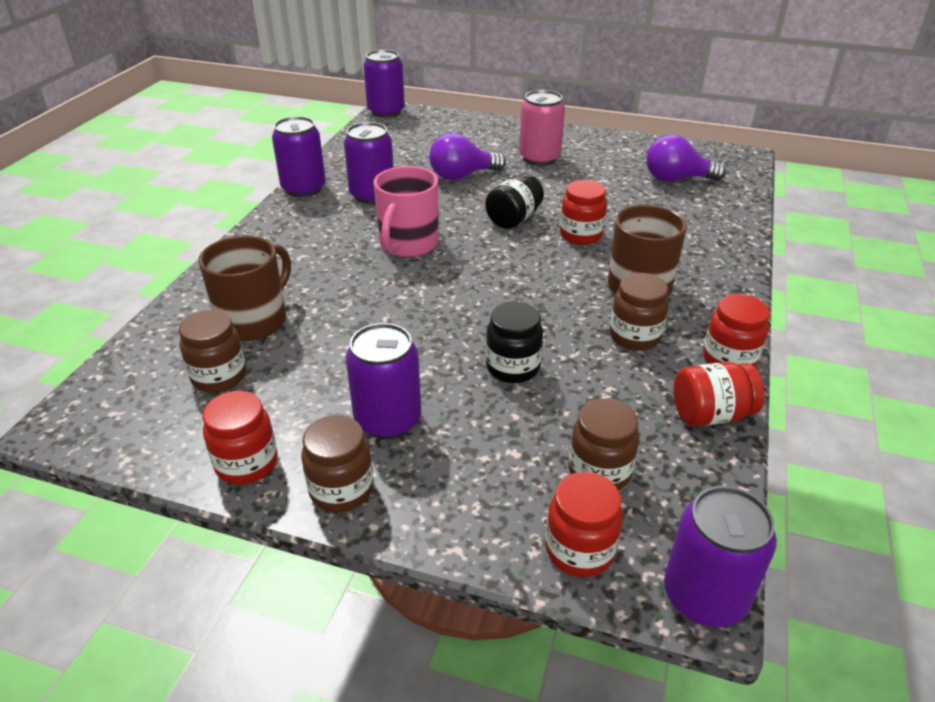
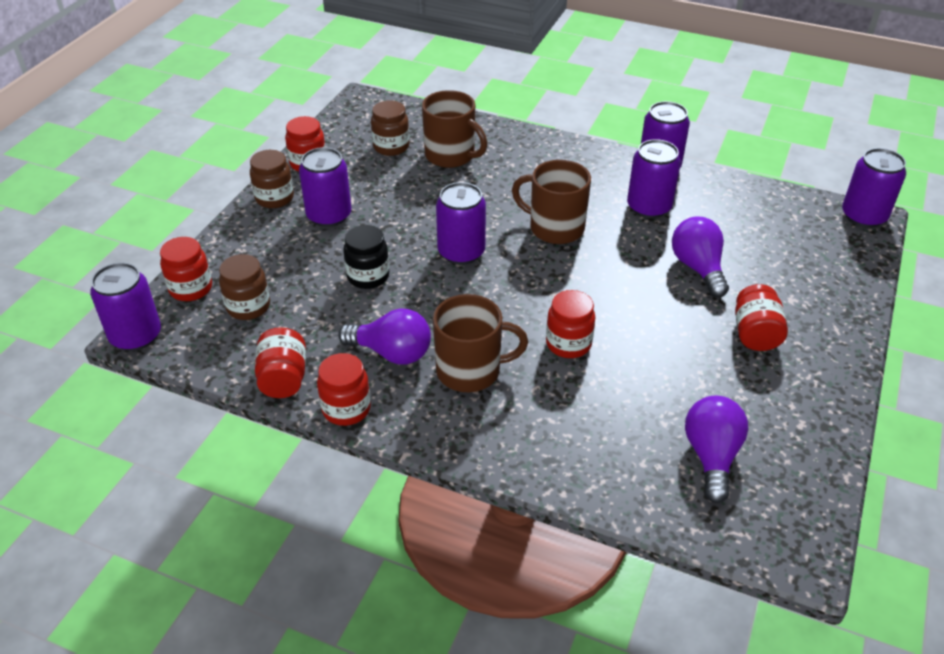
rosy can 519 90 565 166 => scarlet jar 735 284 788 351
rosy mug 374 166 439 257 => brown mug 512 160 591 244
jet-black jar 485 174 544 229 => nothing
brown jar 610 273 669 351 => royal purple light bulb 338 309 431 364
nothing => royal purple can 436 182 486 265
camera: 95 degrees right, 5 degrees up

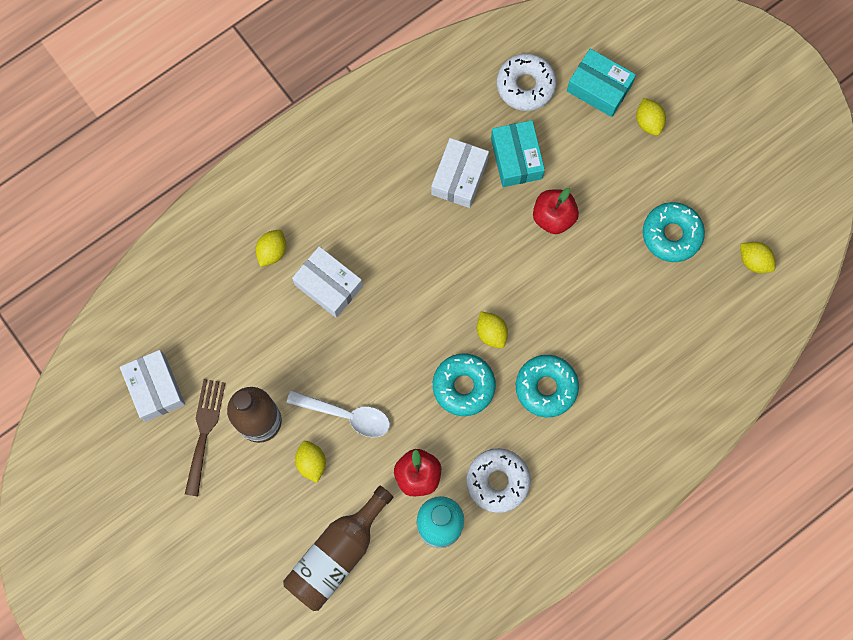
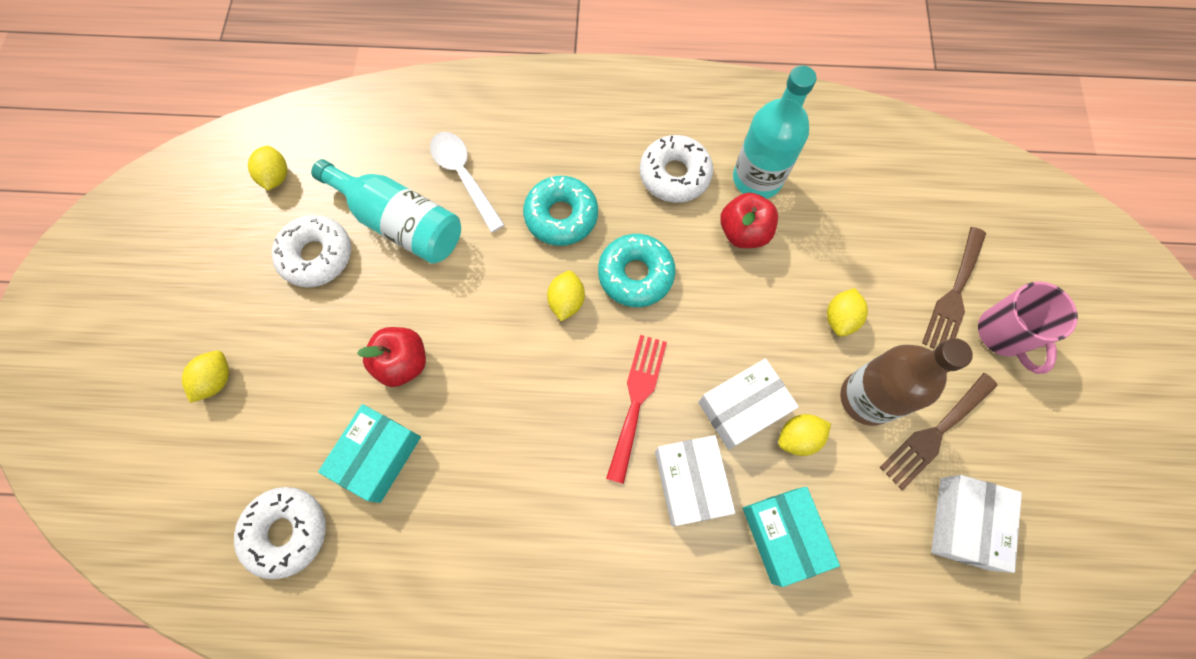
turquoise package 567 49 636 117 => turquoise package 743 487 840 587, shifted
white package 431 138 489 208 => white package 698 359 799 450, shifted
turquoise doughnut 643 202 705 262 => white doughnut 272 215 351 288
yellow lemon 255 230 286 267 => yellow lemon 778 414 831 456, shifted
white spoon 287 390 390 437 => white spoon 430 132 505 233, shifted
brown flask 283 486 393 611 => nothing
nothing => turquoise flask 311 159 461 264
nothing => brown dinner fork 922 227 986 349
nothing => rosy mug 978 281 1078 374
nothing => scarlet dinner fork 606 335 667 484
camera: 140 degrees left, 5 degrees down

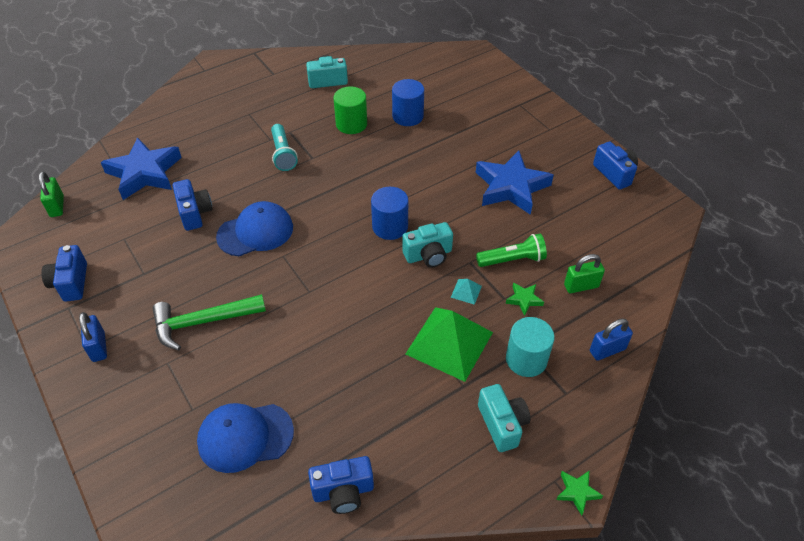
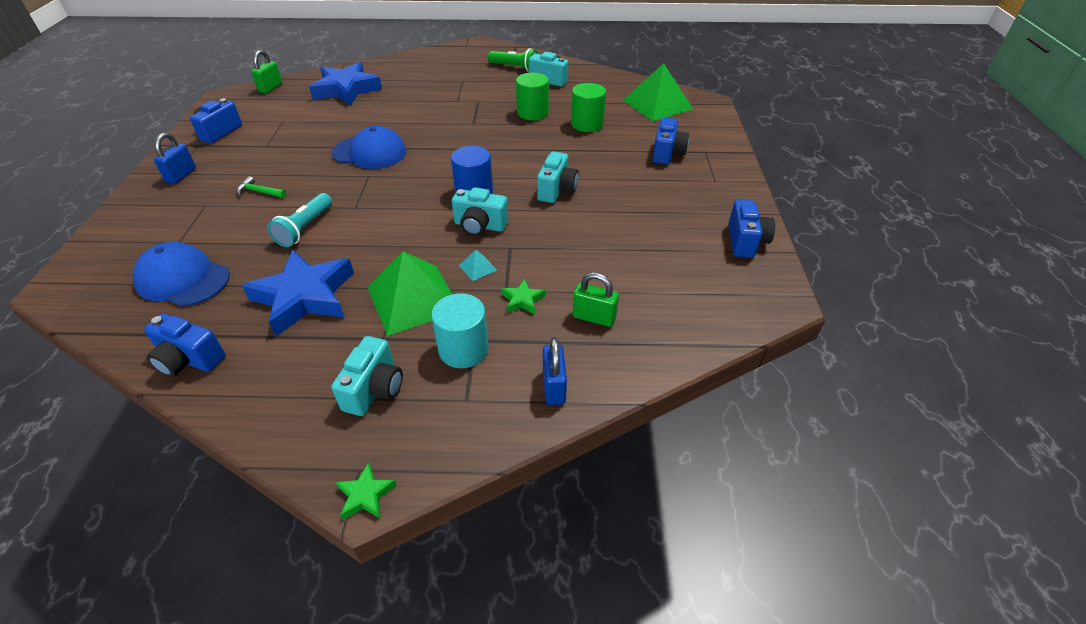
royal blue cylinder shape 392 79 424 126 => leaf-green cylinder shape 571 83 606 132
turquoise flashlight 271 124 298 171 => turquoise flashlight 267 193 332 247, shifted
royal blue star shape 476 150 554 215 => royal blue star shape 242 250 354 336, shifted
royal blue compact camera 173 179 213 231 => royal blue compact camera 652 118 689 165, shifted
leaf-green flashlight 476 234 547 267 => leaf-green flashlight 488 48 538 72, shifted
leaf-green hammer 152 294 266 350 => leaf-green hammer 237 176 286 198, x0.49
royal blue lock 590 319 633 361 => royal blue lock 543 337 567 405, 75 degrees clockwise
nothing => leaf-green solid pyramid 623 63 693 121
nothing => turquoise compact camera 537 151 579 203
camera: 35 degrees right, 5 degrees down

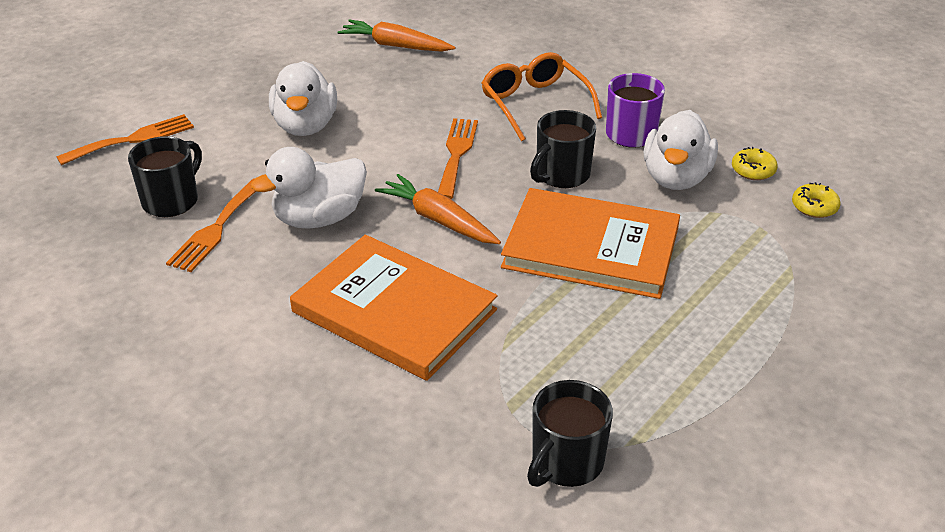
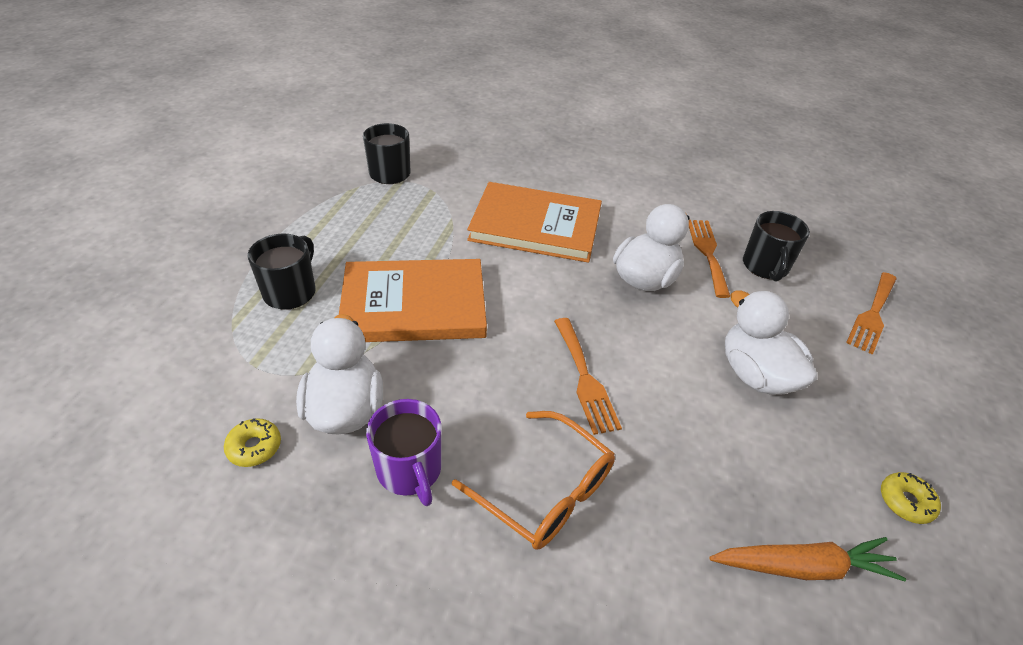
jet-black mug 530 110 596 188 => jet-black mug 248 233 316 310, shifted
bright orange toy carrot 375 174 501 244 => nothing
yellow doughnut 792 182 840 218 => yellow doughnut 881 472 941 524, shifted
camera: 155 degrees right, 5 degrees up

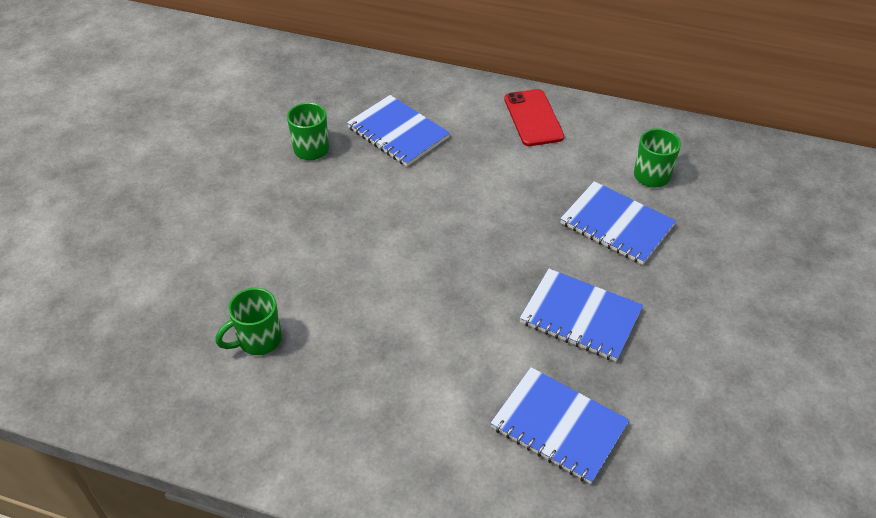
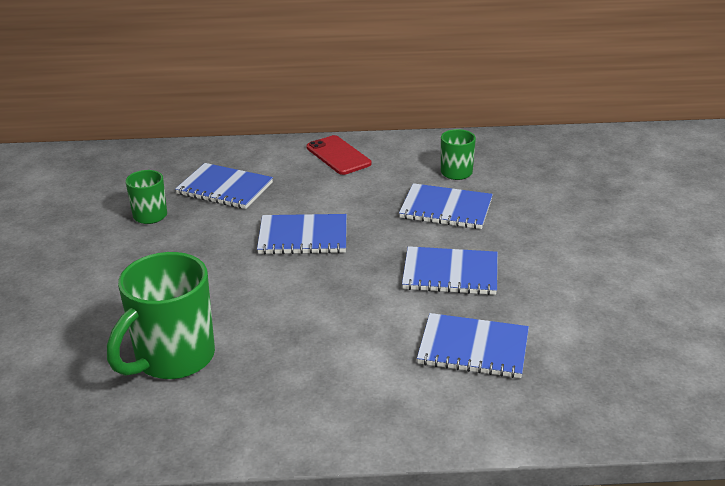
leaf-green mug 215 288 282 355 => leaf-green mug 107 252 215 379, x1.86
nothing => royal blue notebook 257 214 347 254
camera: 20 degrees left, 15 degrees down

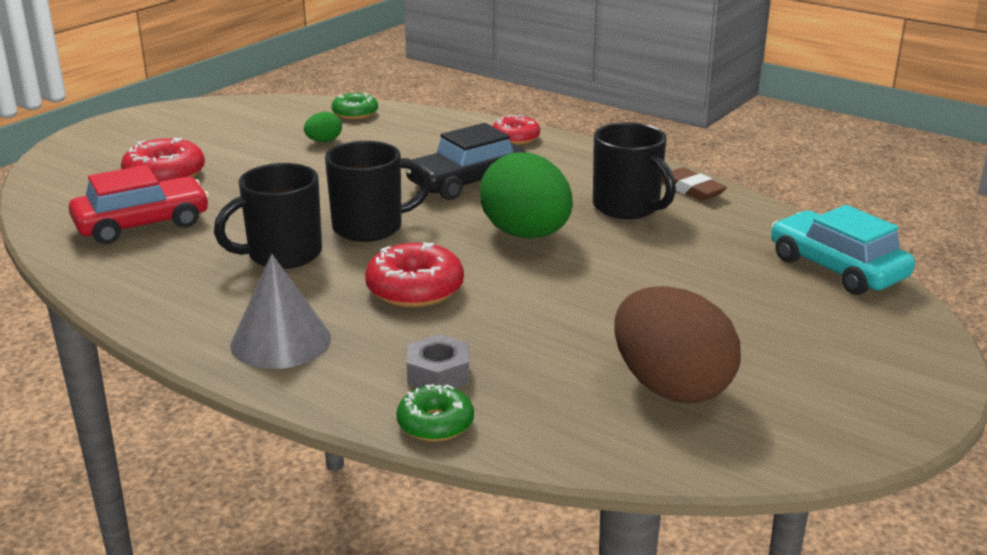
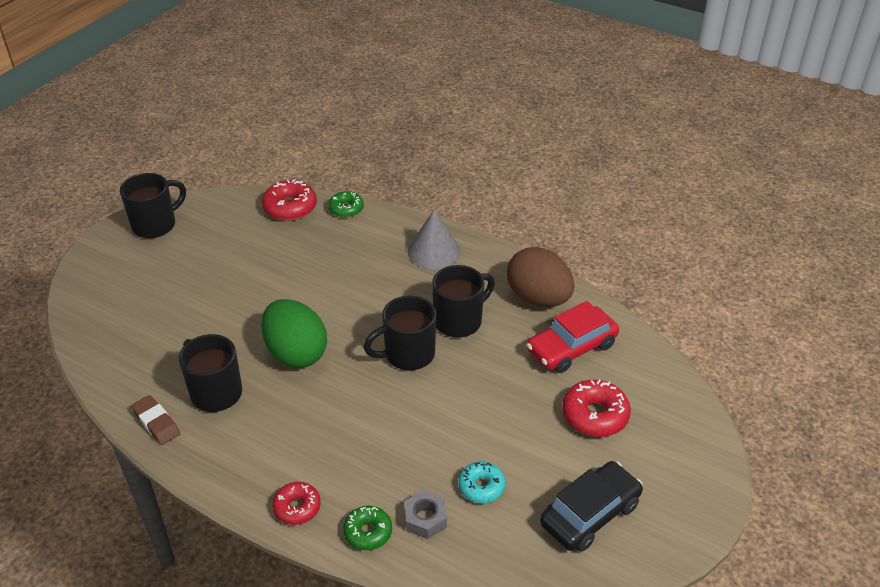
leaf-green doughnut 331 93 378 119 => leaf-green doughnut 343 506 392 550, shifted
leaf-green toy egg 304 112 342 142 => turquoise doughnut 458 462 505 503
jet-black car 404 123 526 200 => jet-black car 540 461 643 552, shifted
turquoise car 771 205 915 295 => nothing
scarlet doughnut 365 242 464 307 => scarlet doughnut 262 179 317 221, shifted
brown toy egg 614 286 741 403 => brown toy egg 507 247 574 307, shifted
gray hex nut 407 334 469 389 => gray hex nut 404 490 447 539, shifted
nothing => jet-black mug 120 173 186 238
camera: 175 degrees right, 15 degrees up

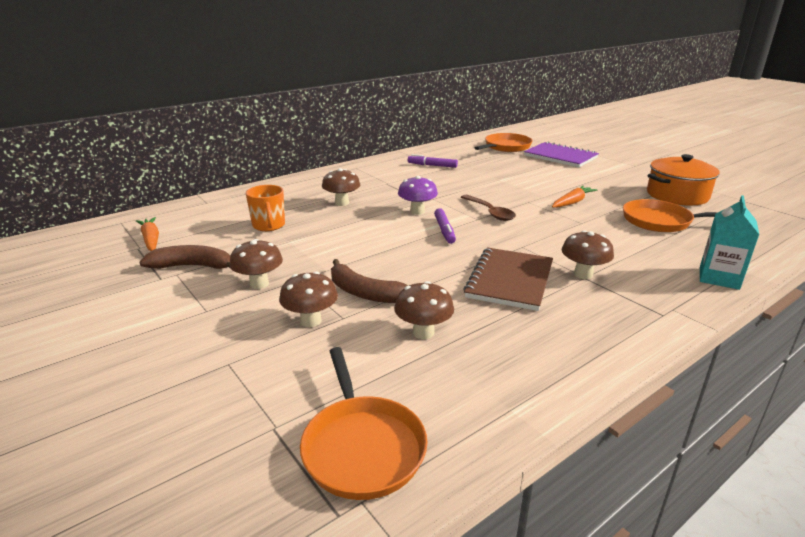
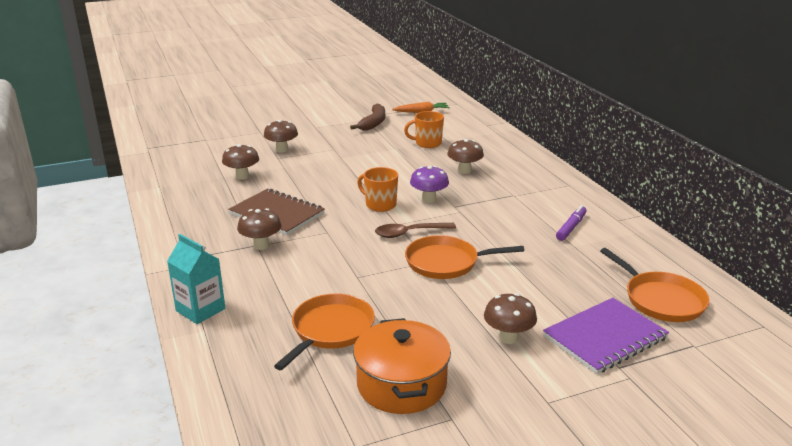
bright orange toy carrot 552 186 597 208 => nothing
royal purple felt pen 434 208 456 244 => bright orange mug 357 167 398 212
brown fungus 229 239 283 289 => brown fungus 484 293 537 344, shifted
brown toy banana 331 259 409 303 => nothing
bright orange pan 300 347 428 500 => bright orange pan 405 235 524 279, shifted
camera: 105 degrees right, 0 degrees up

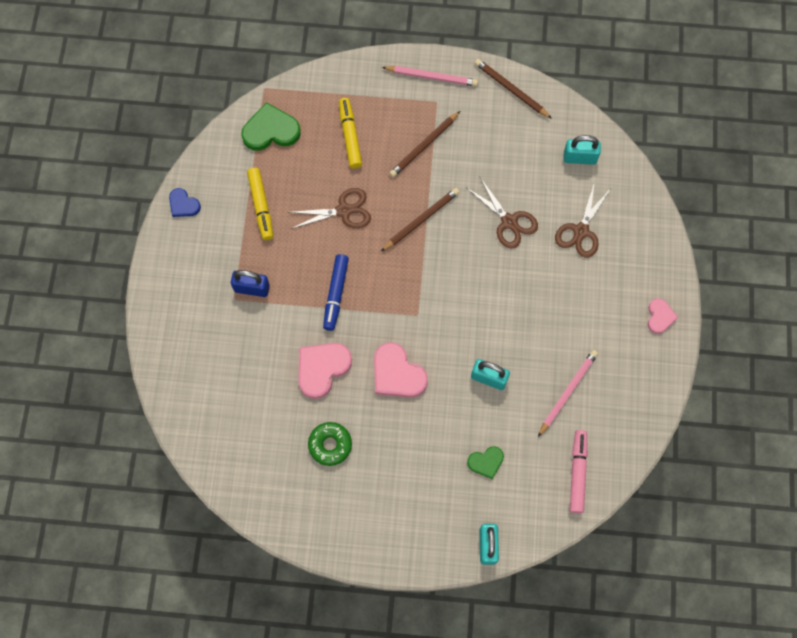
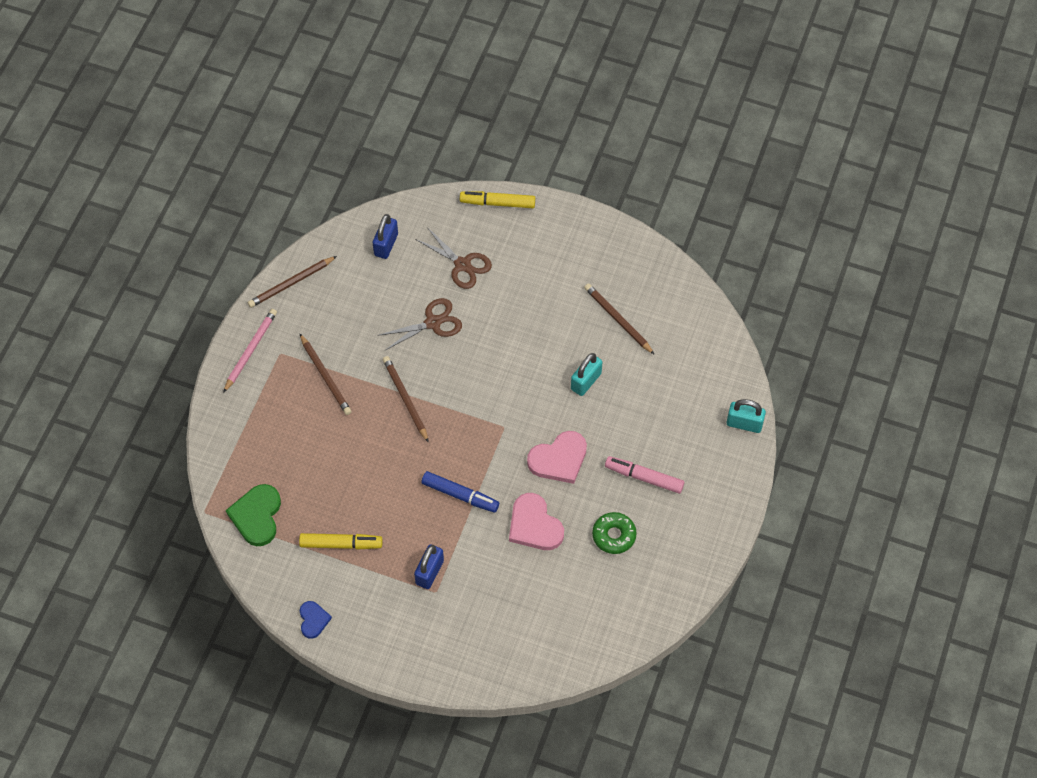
yellow felt pen 339 98 362 169 => yellow felt pen 460 191 535 208, shifted
turquoise lock 563 135 601 165 => royal blue lock 373 214 398 259
royal blue love heart 169 188 201 217 => royal blue love heart 300 601 332 639, 60 degrees counterclockwise
brown shears 289 188 371 229 => nothing
rosy love heart 648 298 678 334 => nothing
rosy pencil 538 350 598 437 => brown pencil 584 283 655 355
rosy felt pen 570 430 588 513 => rosy felt pen 605 456 685 494, shifted
leaf-green love heart 467 446 504 479 => nothing
camera: 75 degrees left, 10 degrees down

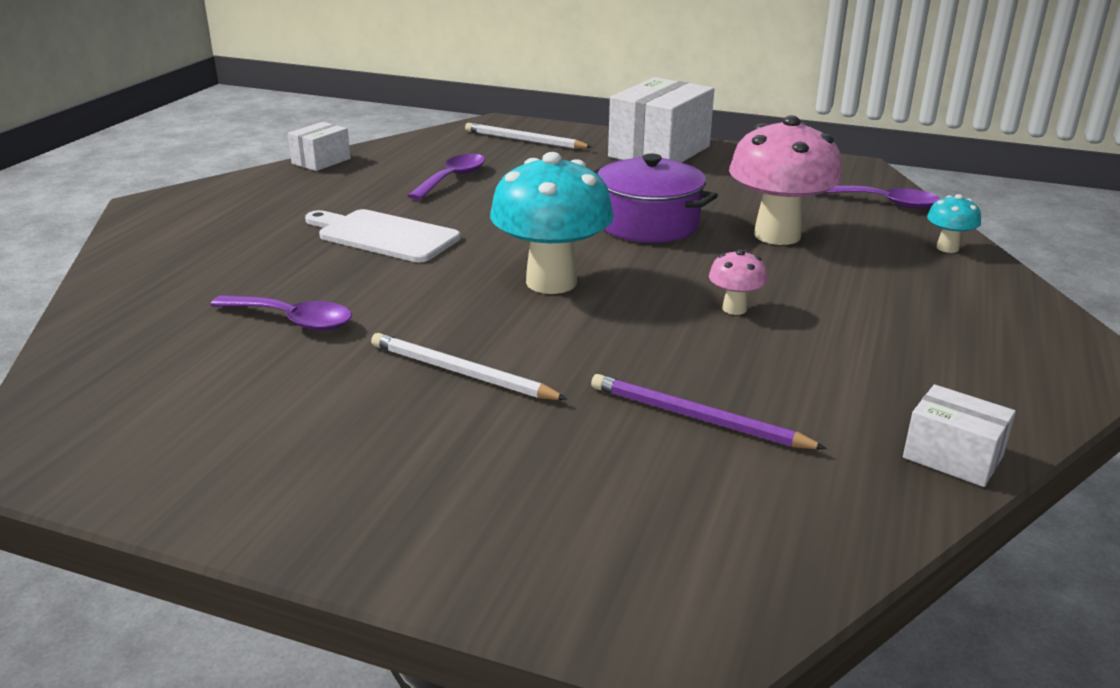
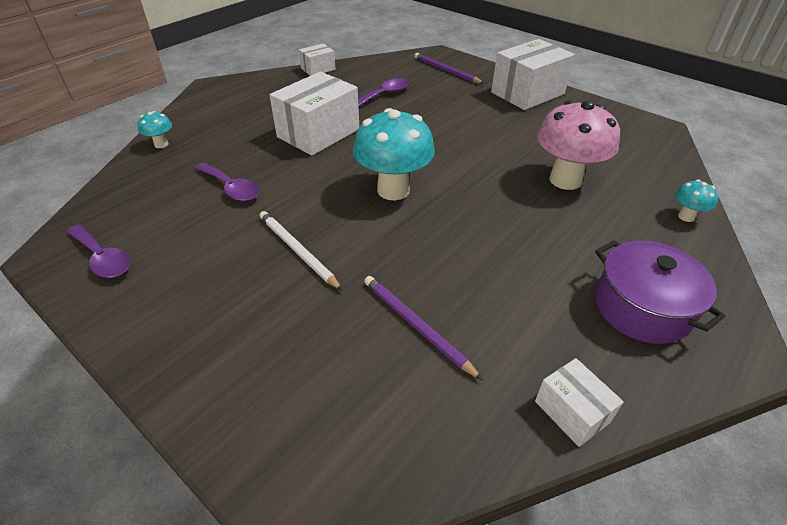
white pencil 465 123 592 149 => royal purple pencil 414 53 484 84
royal purple stockpot 593 154 718 243 => royal purple stockpot 595 240 725 344, shifted
royal purple spoon 824 186 940 209 => royal purple spoon 66 224 130 278, shifted
white cutting board 305 209 460 262 => white package 269 72 359 156
rosy fungus 709 249 767 315 => nothing
nothing => turquoise fungus 137 111 172 148
camera: 20 degrees right, 15 degrees up

